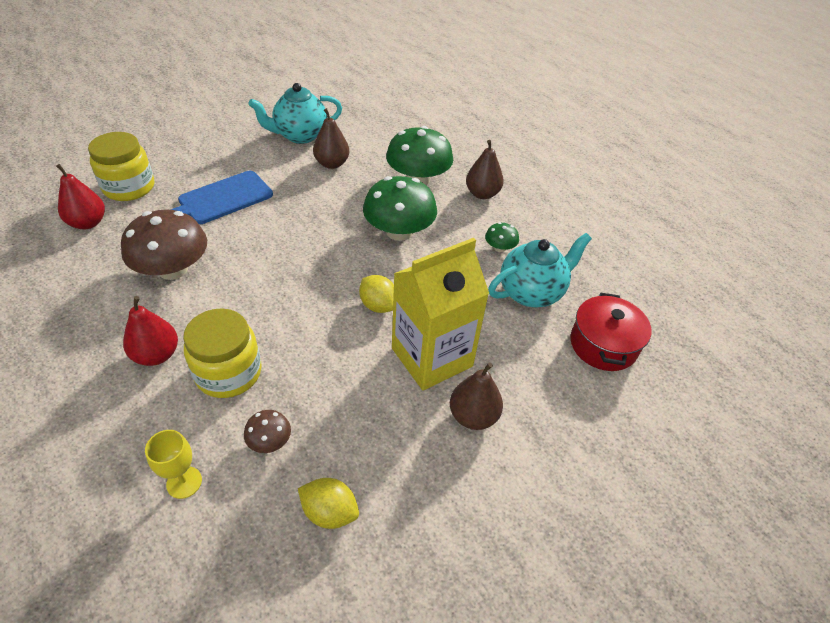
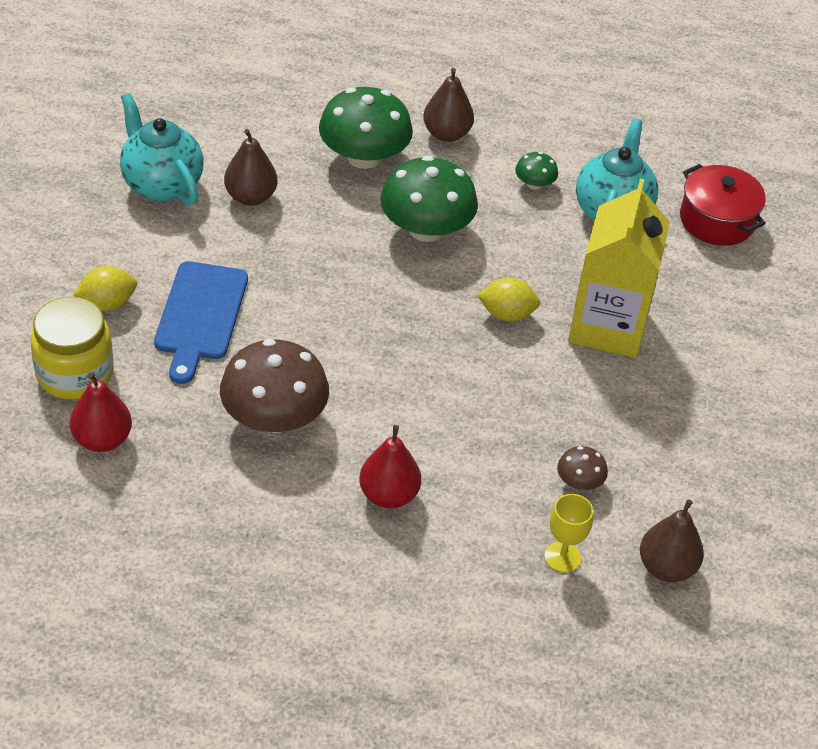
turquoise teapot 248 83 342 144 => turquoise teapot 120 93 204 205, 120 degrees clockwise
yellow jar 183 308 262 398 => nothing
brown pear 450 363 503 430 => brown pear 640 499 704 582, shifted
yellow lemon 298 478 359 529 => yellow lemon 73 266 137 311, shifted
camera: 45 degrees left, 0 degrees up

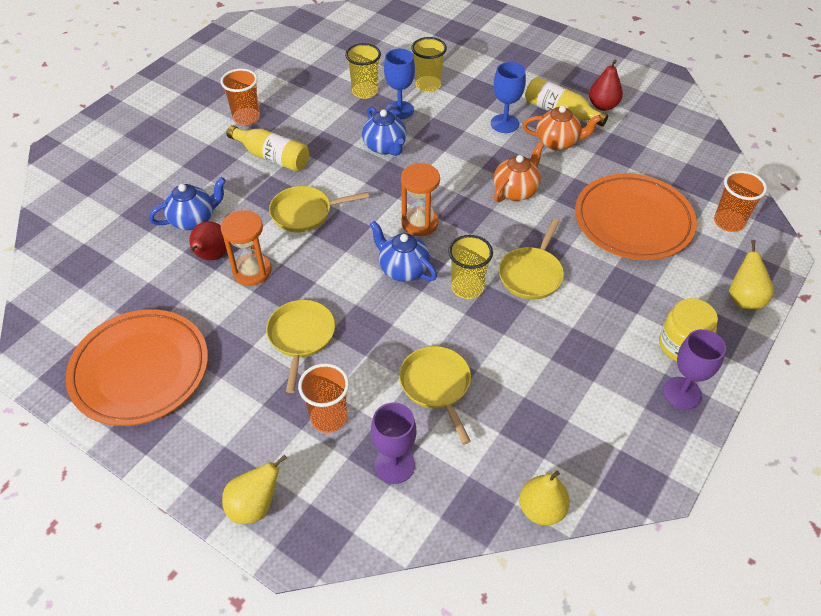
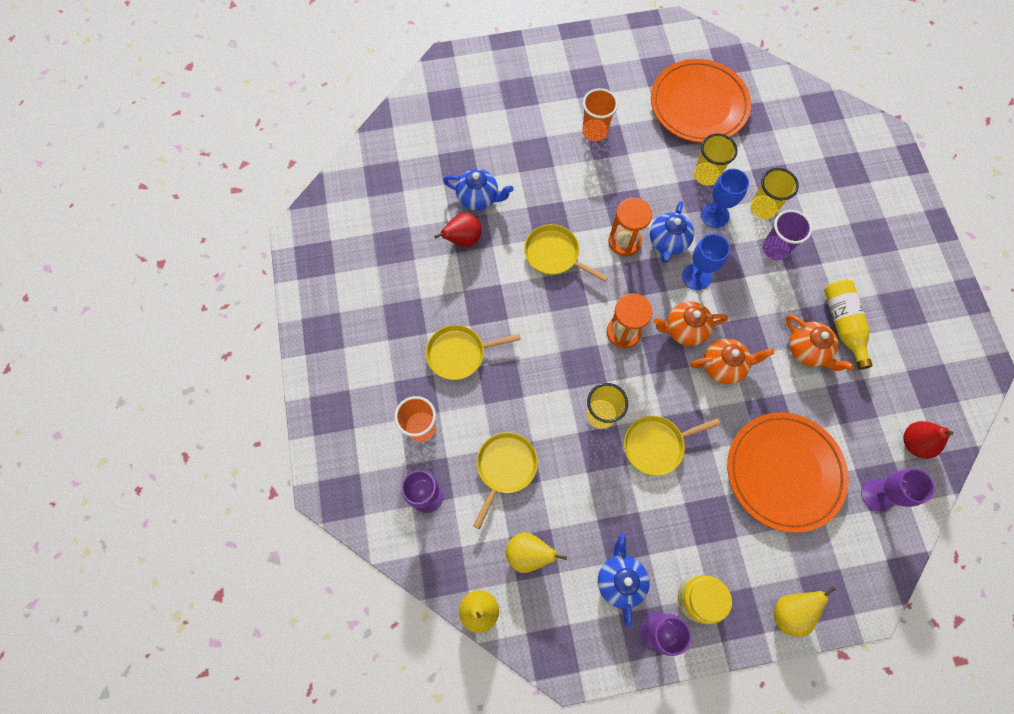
scarlet pear 589 60 623 111 => scarlet pear 903 421 954 459, shifted
royal blue wine glass 491 62 526 133 => royal blue wine glass 682 234 730 290, shifted
yellow flask 226 125 309 172 => nothing
bright orange tumbler 714 171 767 232 => nothing
bright orange sand timer 221 210 272 286 => bright orange sand timer 608 198 652 256, shifted
royal blue teapot 370 220 437 282 => royal blue teapot 598 534 649 627, shifted
yellow pan 266 300 335 393 => yellow pan 426 325 521 380, 150 degrees counterclockwise
bright orange flat dish 66 309 208 426 => bright orange flat dish 651 59 751 143, shifted
yellow pear 222 455 287 524 => yellow pear 506 532 567 573, shifted
nothing => royal purple tumbler 762 210 812 260
nothing => bright orange teapot 654 301 728 346
nothing => royal purple wine glass 861 469 935 511
camera: 45 degrees right, 20 degrees up

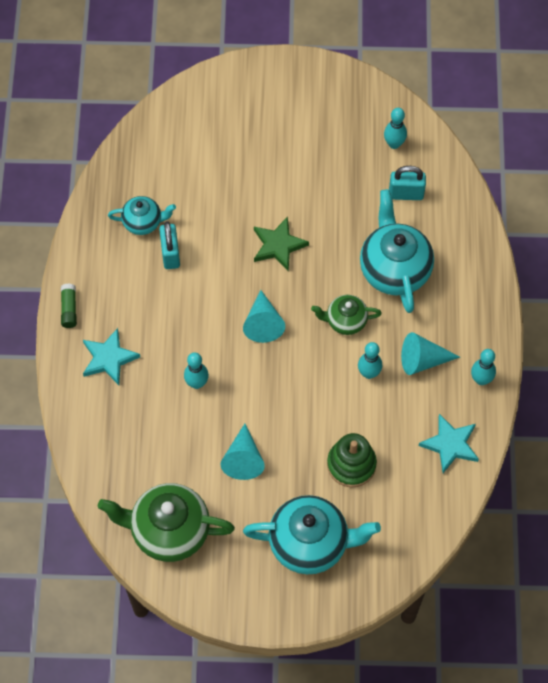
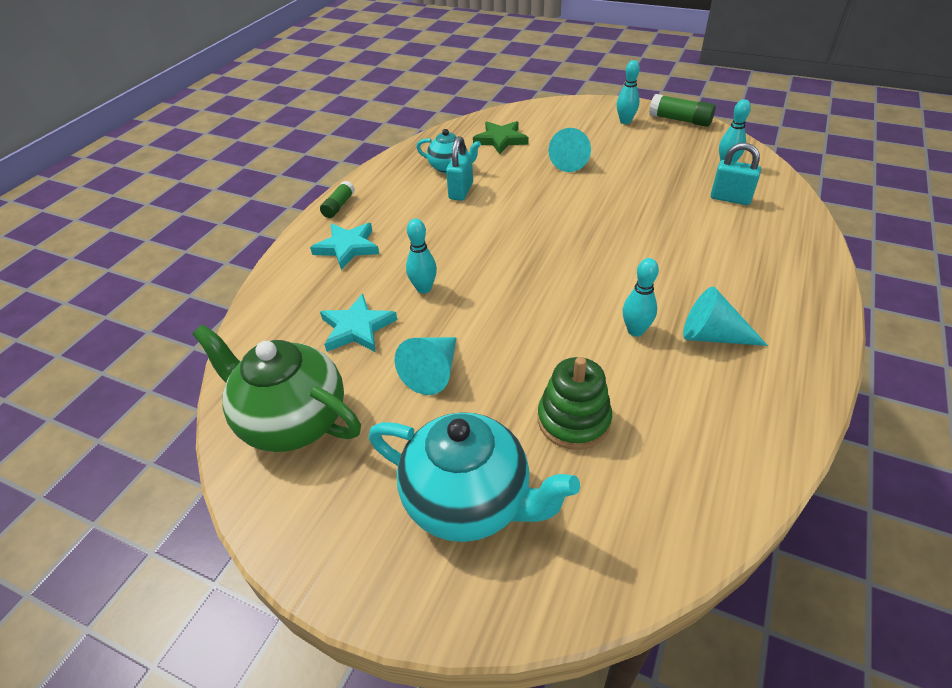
turquoise teapot 360 189 434 313 => nothing
leaf-green star shape 254 216 309 271 => leaf-green star shape 473 121 529 154, shifted
turquoise solid cone 243 290 285 343 => turquoise solid cone 548 128 591 172, shifted
leaf-green teapot 311 295 382 335 => nothing
turquoise tenpin 471 349 496 385 => turquoise tenpin 617 60 640 124, shifted
turquoise star shape 419 414 479 473 => turquoise star shape 320 293 397 352, shifted
nothing => leaf-green glue 649 94 716 127
camera: 25 degrees right, 20 degrees down

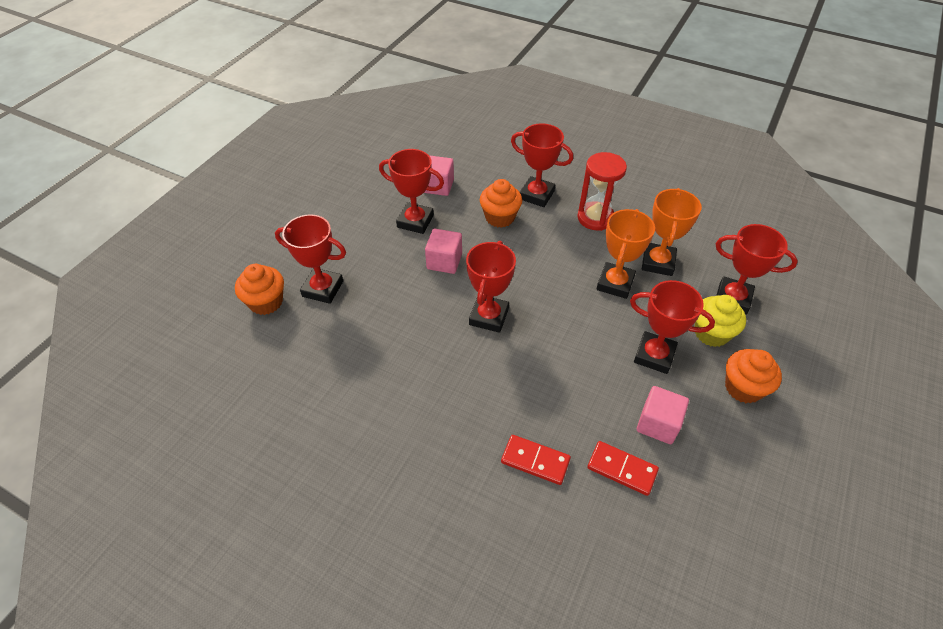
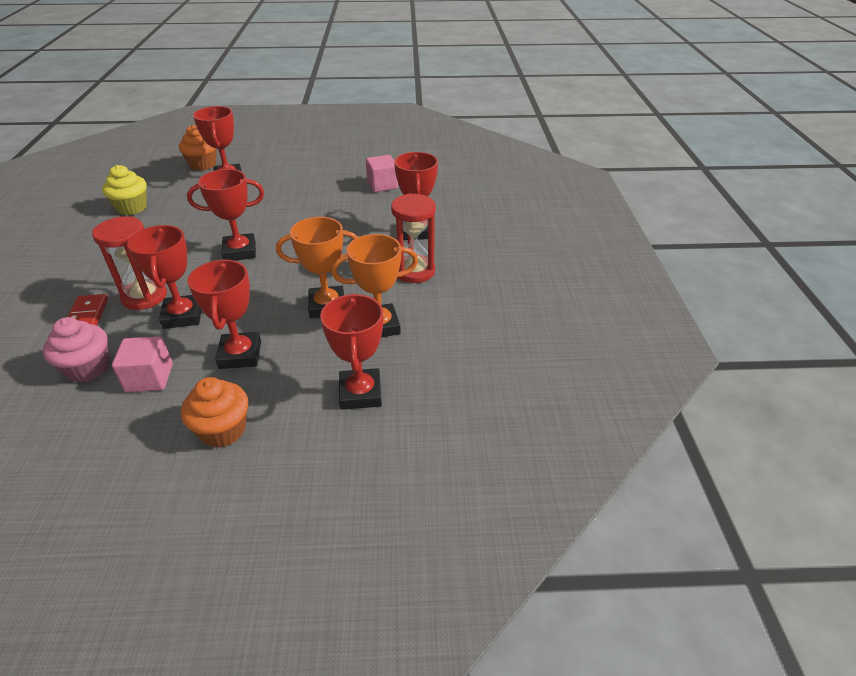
scarlet trophy 379 149 444 234 => scarlet trophy 127 225 201 329, shifted
bright orange fairy cake 480 179 522 228 => nothing
rosy block 425 229 462 274 => nothing
yellow fairy cake 695 295 746 347 => yellow fairy cake 102 165 147 215, shifted
scarlet domino tile 587 441 659 496 => rosy fairy cake 43 317 109 382
nothing => scarlet sand timer 92 216 167 310
camera: 60 degrees right, 10 degrees down

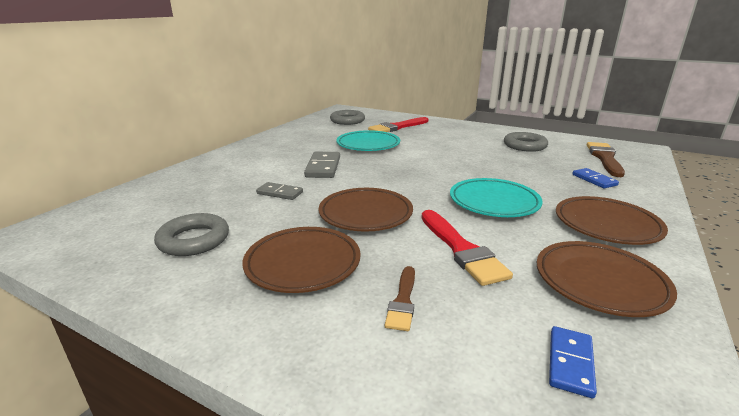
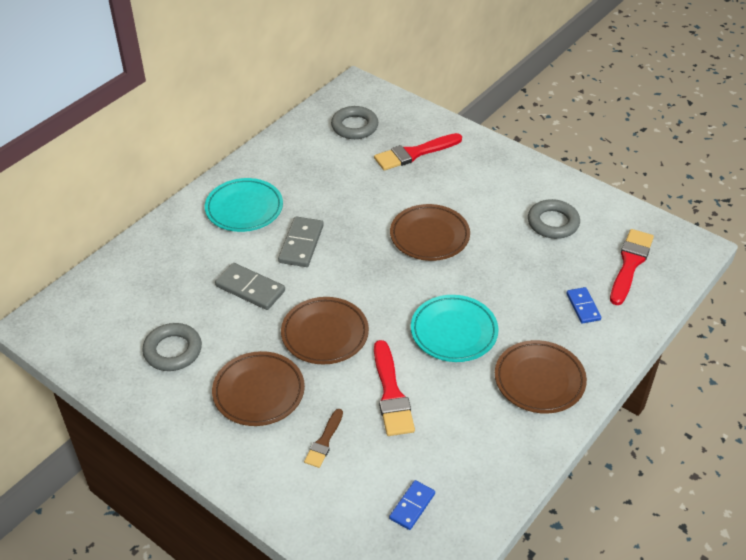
turquoise flat dish 336 130 400 151 => turquoise flat dish 205 178 283 232, shifted
brown paintbrush 587 142 625 177 => scarlet paintbrush 610 229 654 305
gray domino tile 256 182 303 200 => gray domino tile 215 263 285 310, x1.55
brown flat dish 537 241 677 317 => brown flat dish 390 204 470 261, shifted
camera: 10 degrees right, 20 degrees up

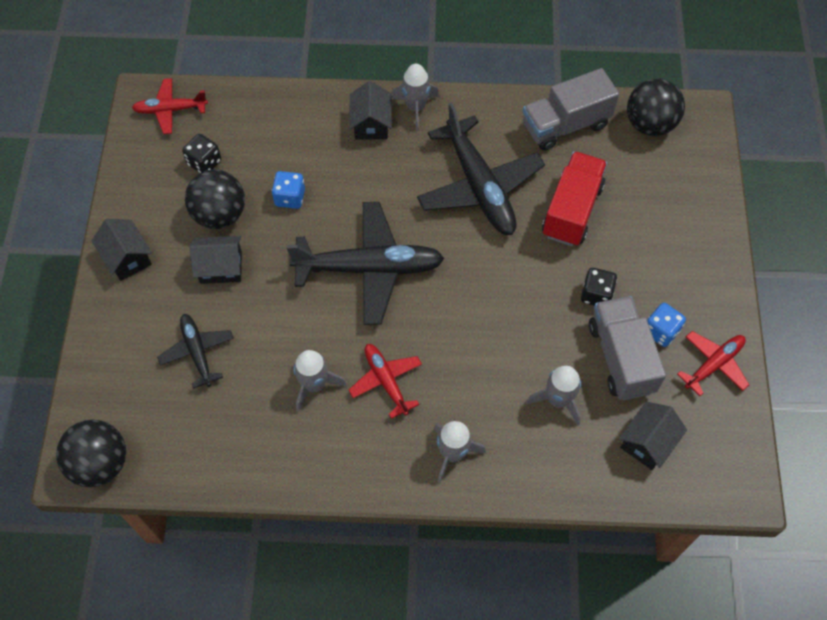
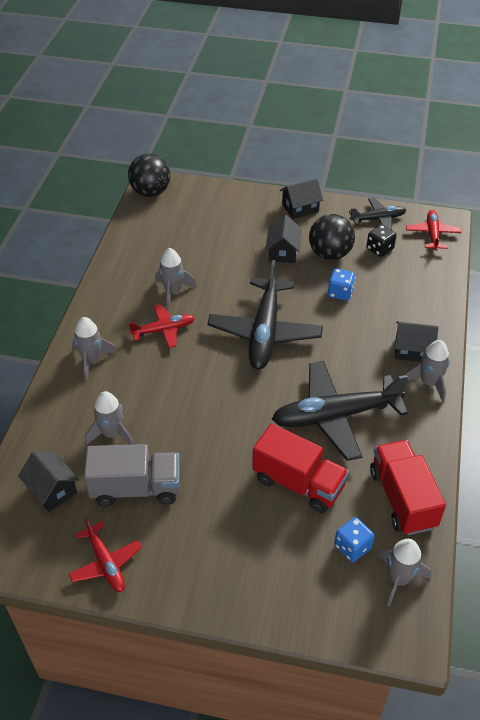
gray lorry 523 68 619 151 => scarlet lorry 370 440 446 535
jet-black play ball 627 79 685 136 => gray toy rocket 378 539 431 607
jet-black die 581 268 617 305 => nothing
royal blue die 647 303 686 347 => royal blue die 334 517 375 562, shifted
jet-black plane 157 314 234 389 => jet-black plane 349 198 406 230, shifted
camera: 100 degrees right, 15 degrees down

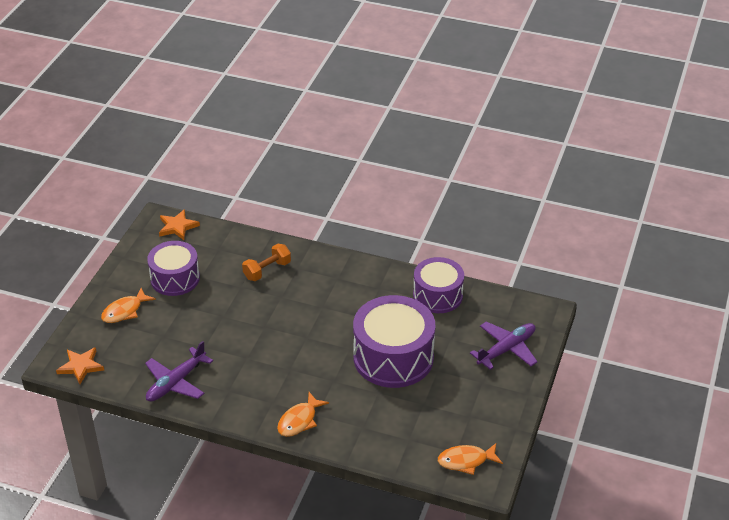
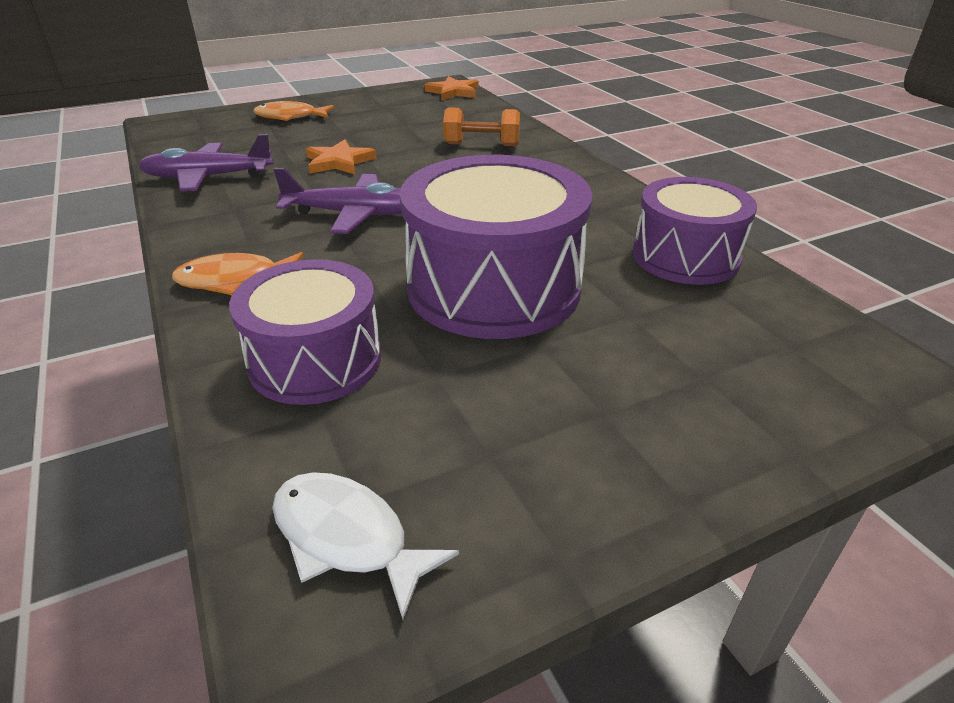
royal purple drum 147 241 200 296 => royal purple drum 229 259 381 405, shifted
royal purple plane 470 322 538 370 => royal purple plane 274 168 402 234, shifted
bright orange star shape 56 347 104 384 => bright orange star shape 306 139 377 174, shifted
bright orange toy fish 438 443 503 475 => white toy fish 272 472 459 619
camera: 45 degrees right, 5 degrees down

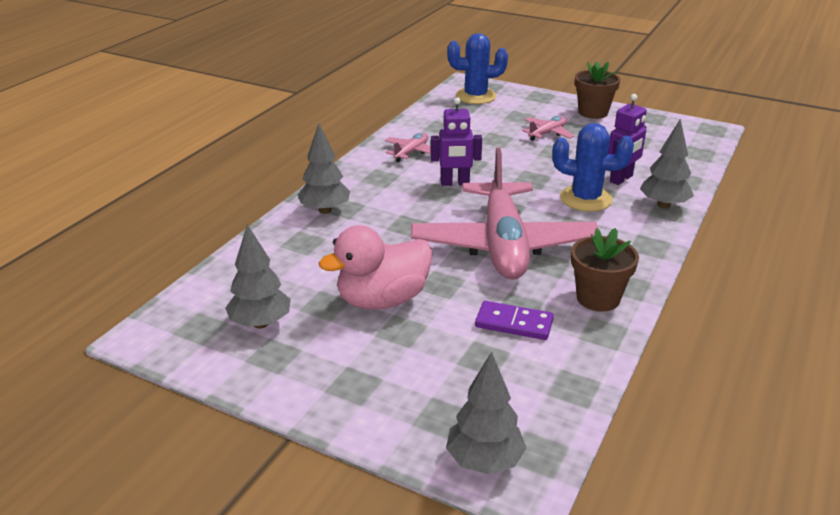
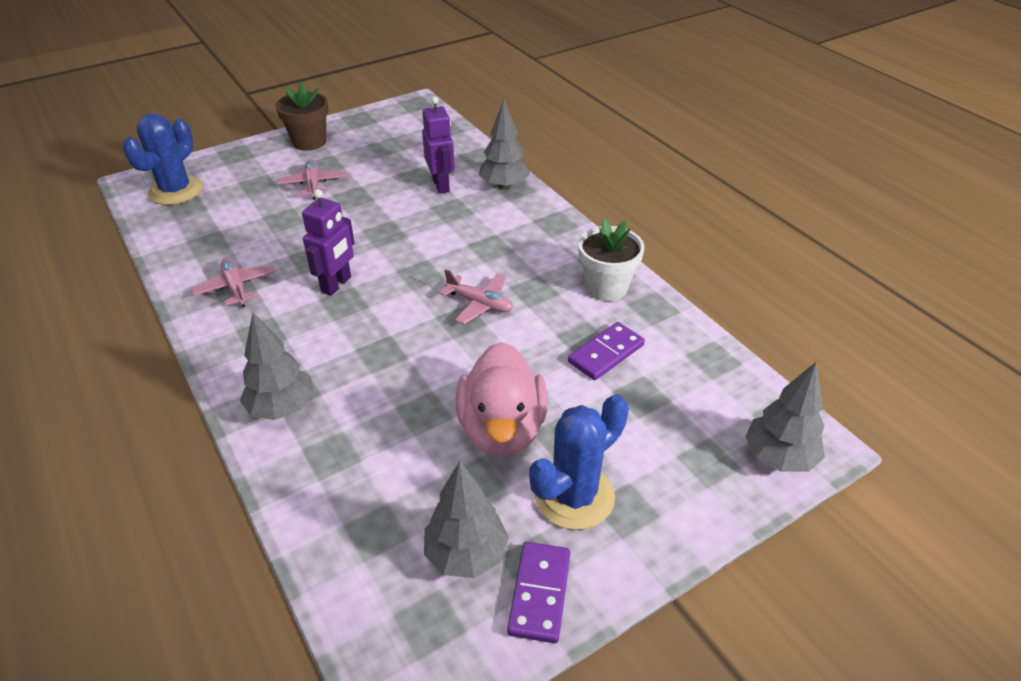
royal blue saguaro cactus 552 123 634 212 => royal blue saguaro cactus 529 394 629 530, shifted
rosy plane 411 148 599 280 => rosy plane 440 269 513 324, x0.40
brown potted plant 571 228 639 312 => white potted plant 578 218 644 301
nothing => royal purple domino tile 507 542 571 643
camera: 60 degrees left, 10 degrees up

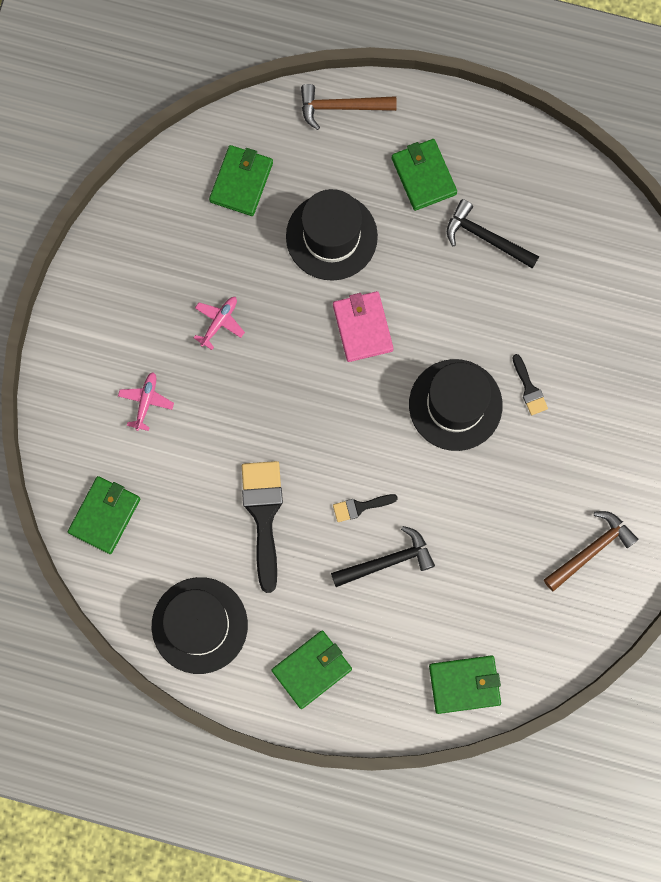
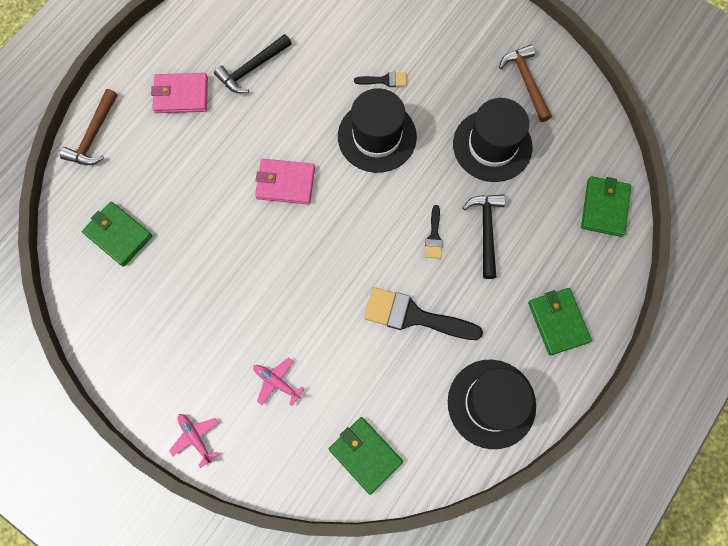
leaf-green card wallet 392 139 457 211 => rosy card wallet 151 73 208 113
jet-black hat 286 189 378 281 => jet-black hat 453 98 533 182, shifted
rosy plane 194 297 245 350 => rosy plane 169 414 219 468, shifted
camera: 70 degrees left, 5 degrees down

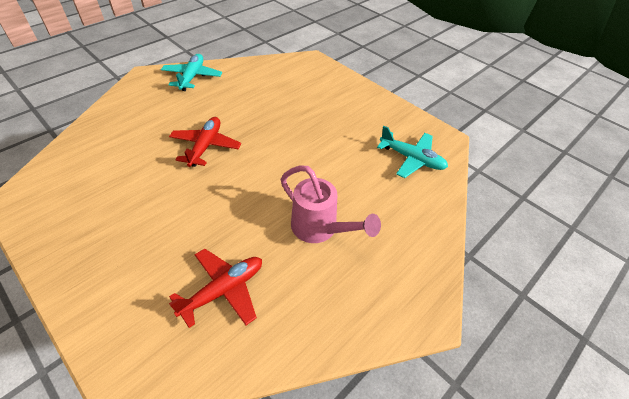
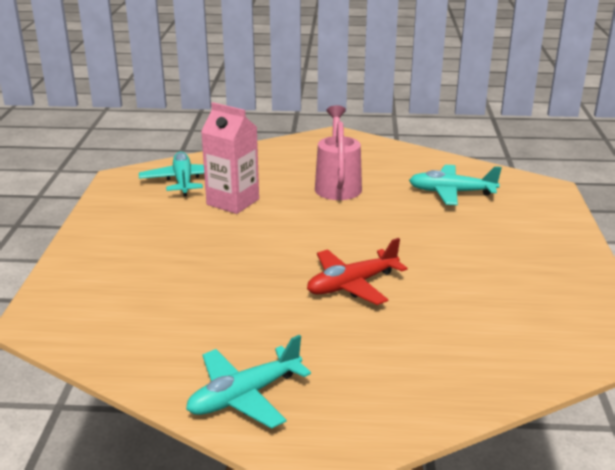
scarlet plane 169 249 262 328 => turquoise plane 409 165 502 205
nothing => rosy carton 201 102 259 214
camera: 130 degrees left, 20 degrees down

